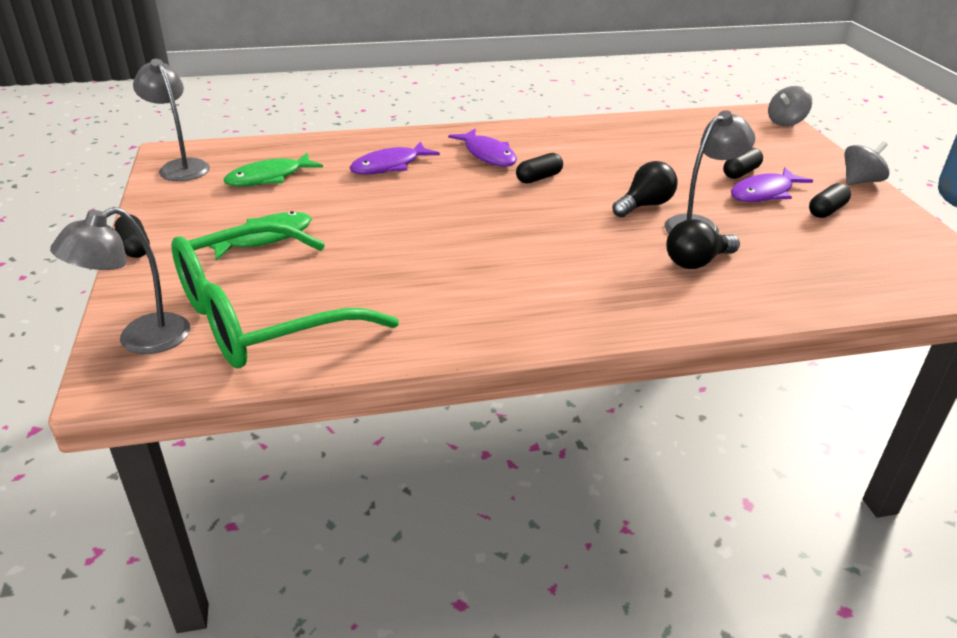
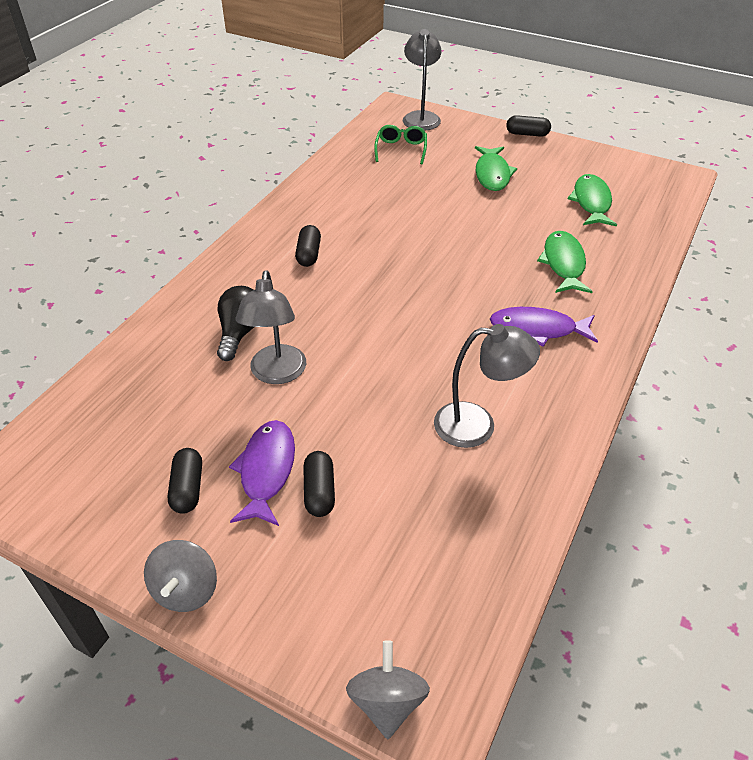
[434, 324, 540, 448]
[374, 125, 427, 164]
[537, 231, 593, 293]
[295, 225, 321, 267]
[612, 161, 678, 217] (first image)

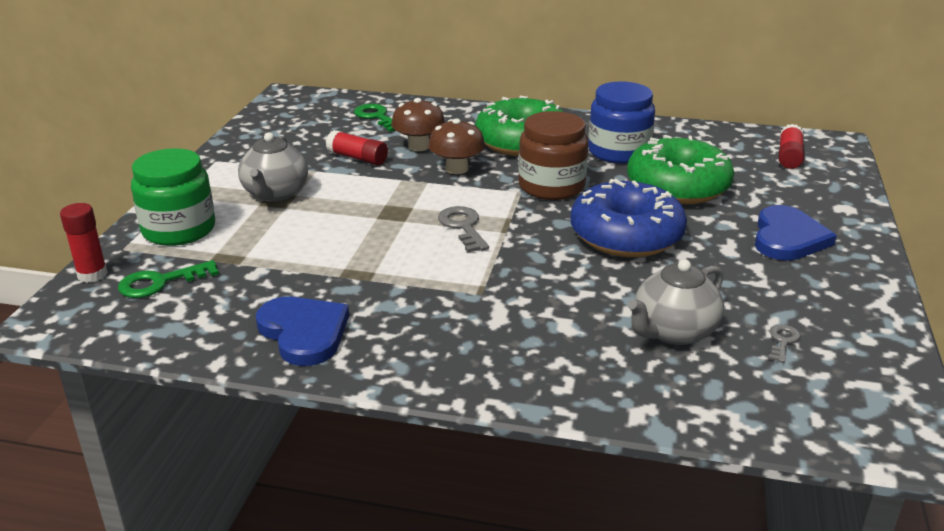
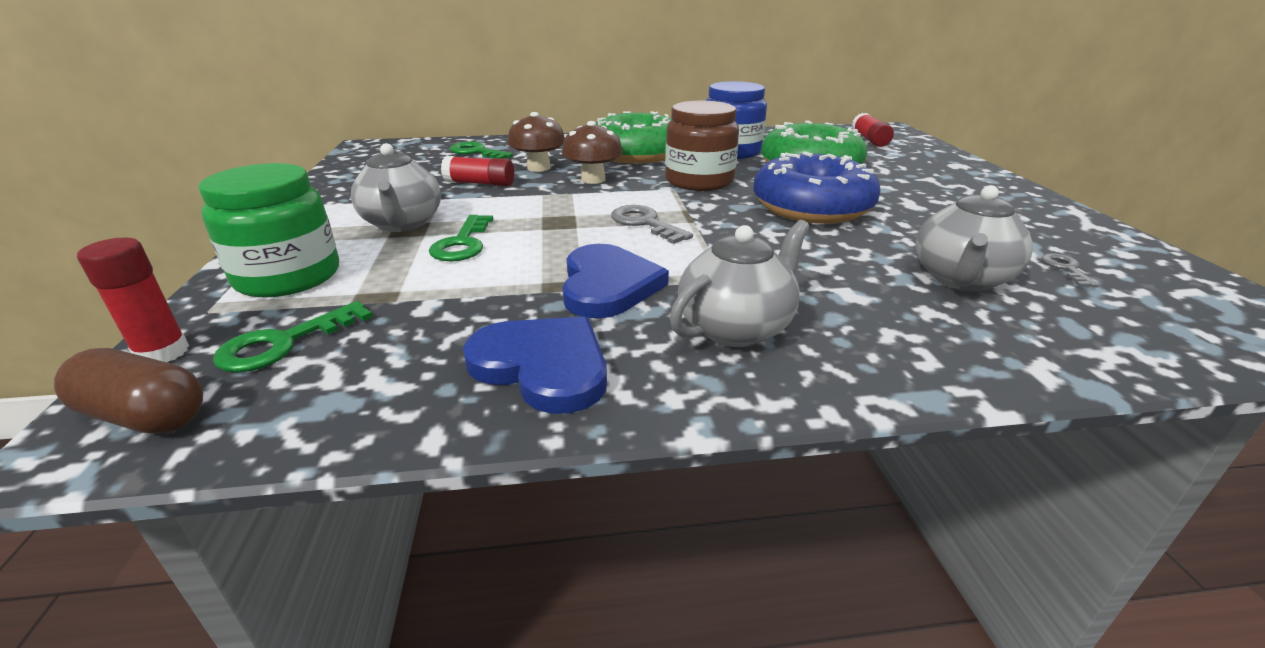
[562, 244, 669, 319]
[54, 348, 203, 434]
[429, 215, 493, 262]
[670, 220, 810, 347]

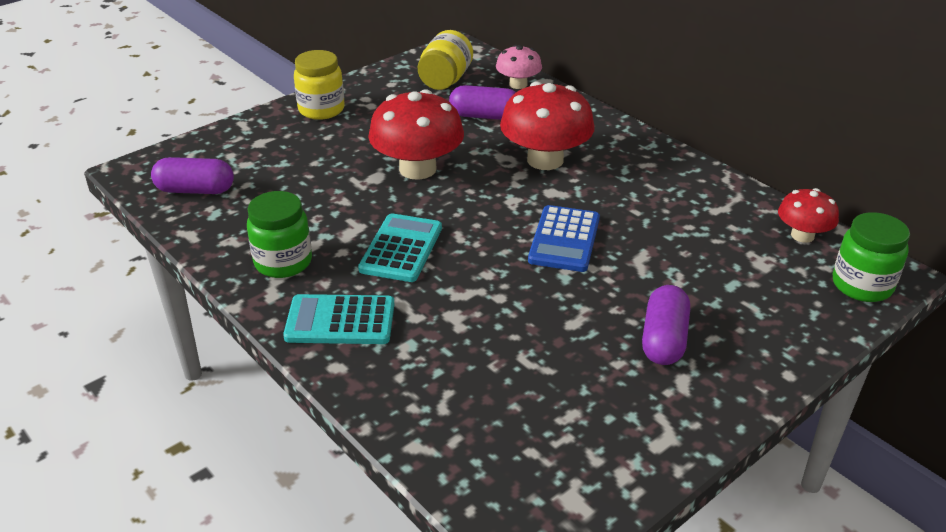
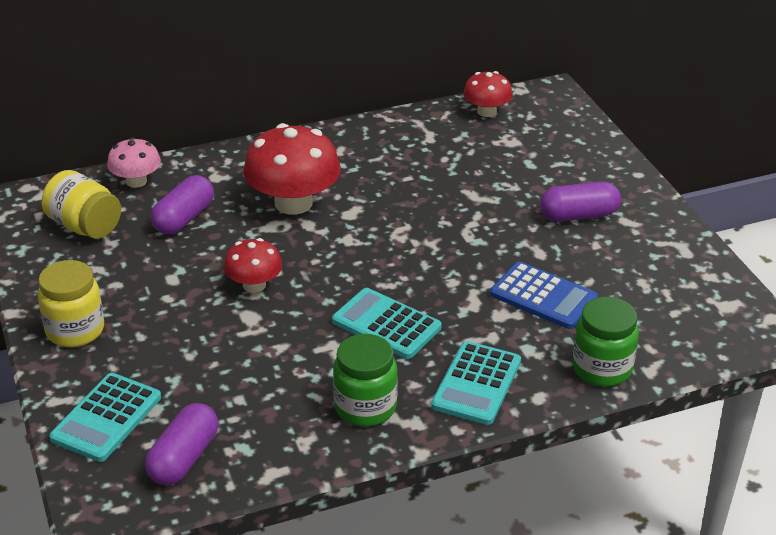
[224, 238, 282, 293]
[490, 262, 598, 329]
[540, 181, 621, 222]
[572, 297, 639, 387]
[49, 373, 161, 462]

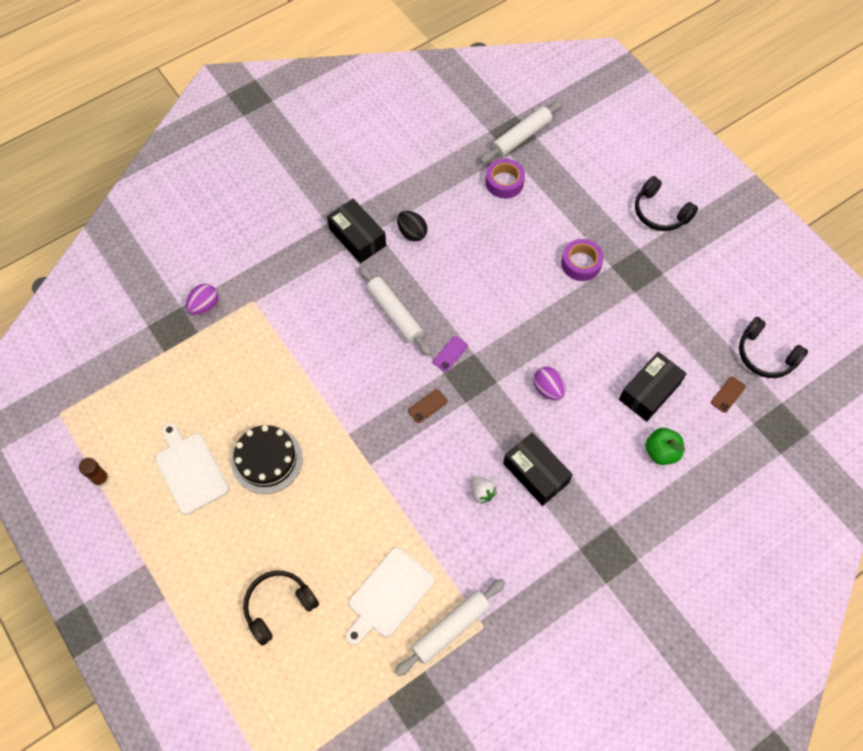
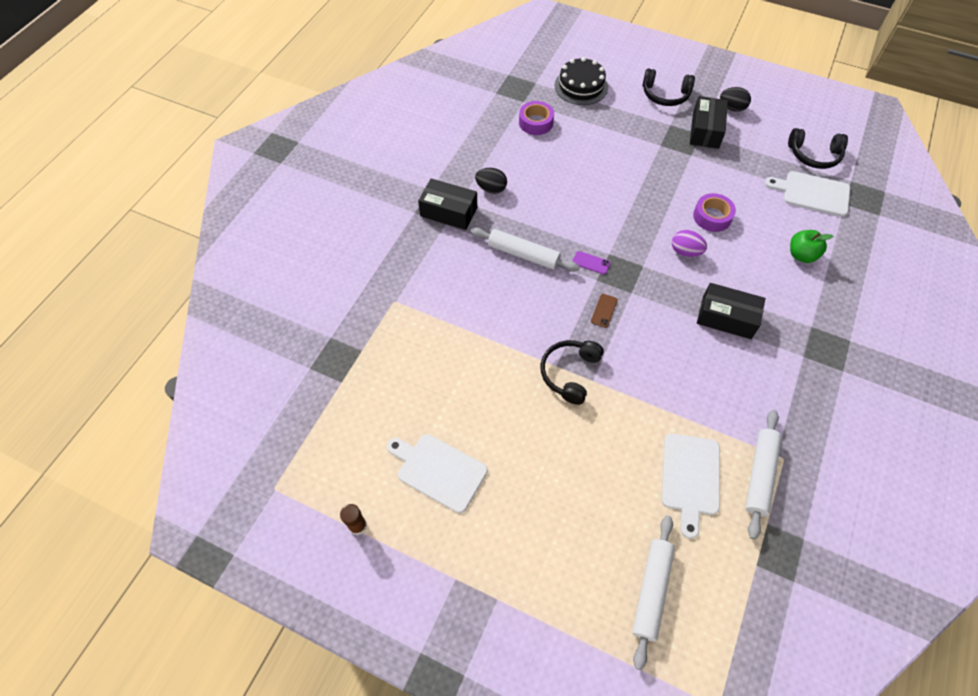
[186, 284, 219, 315] (first image)
[555, 57, 608, 105]
[541, 340, 604, 405]
[573, 251, 610, 274]
[471, 476, 497, 504] (first image)
[632, 515, 675, 670]
[693, 193, 736, 232]
[690, 96, 728, 149]
[764, 171, 850, 217]
[720, 87, 751, 112]

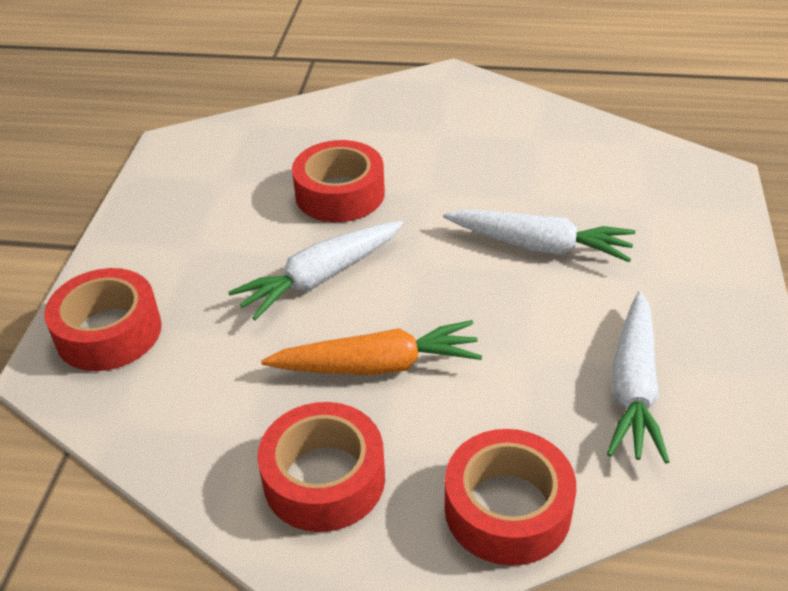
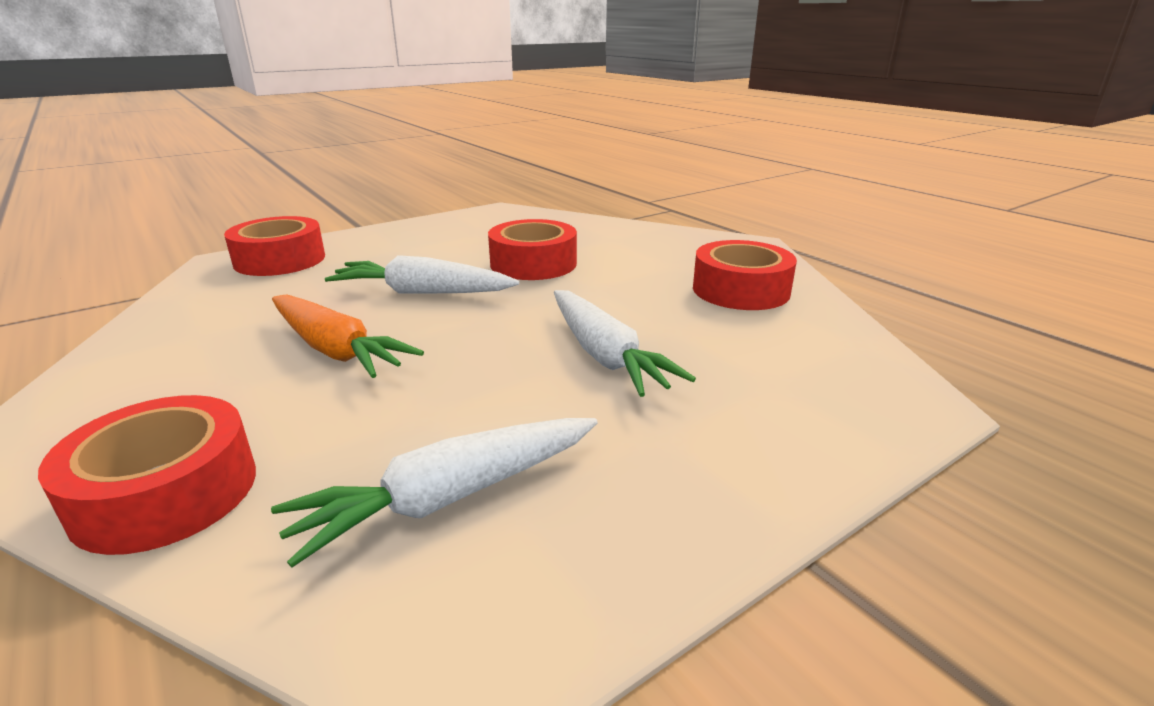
[693, 240, 797, 310]

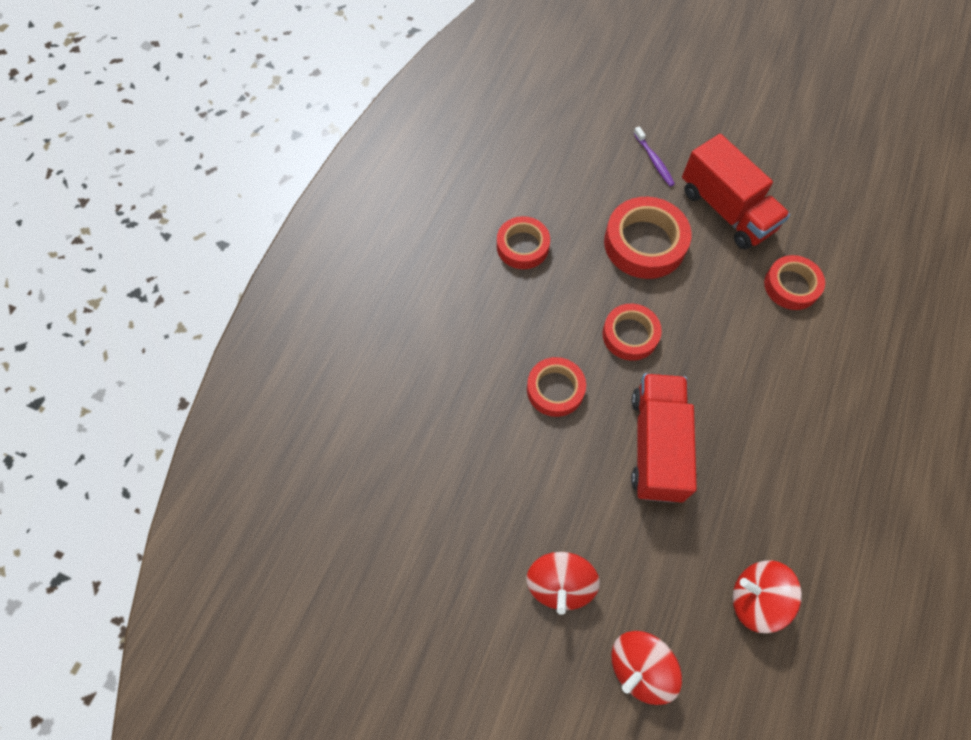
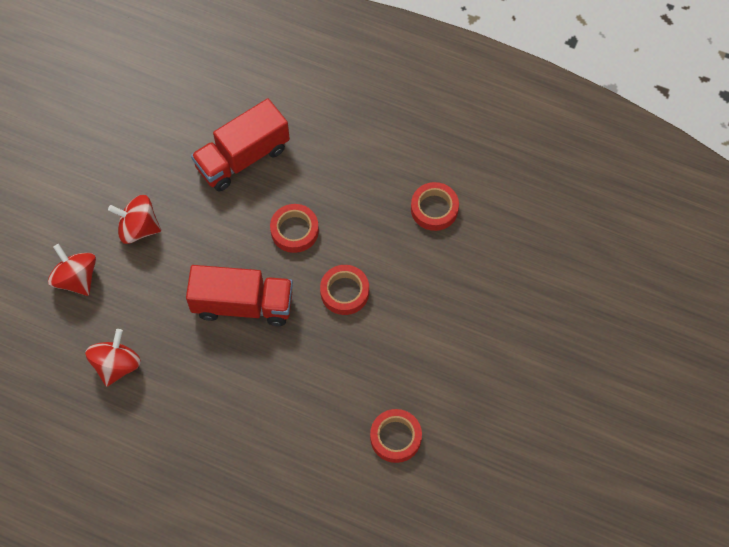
[604, 197, 692, 279] (first image)
[634, 126, 675, 187] (first image)
[191, 98, 290, 191]

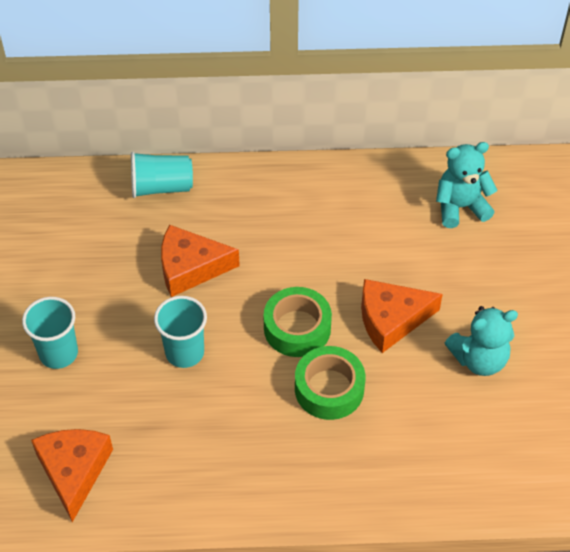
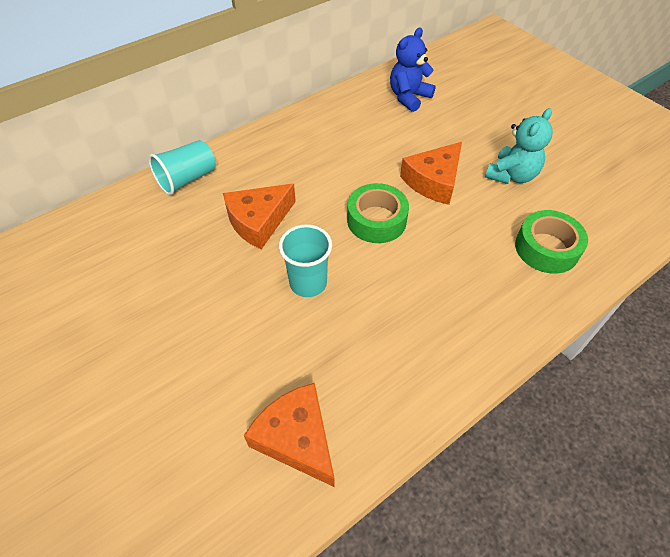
[22, 297, 78, 369] (first image)
[515, 210, 588, 274]
[390, 27, 436, 112]

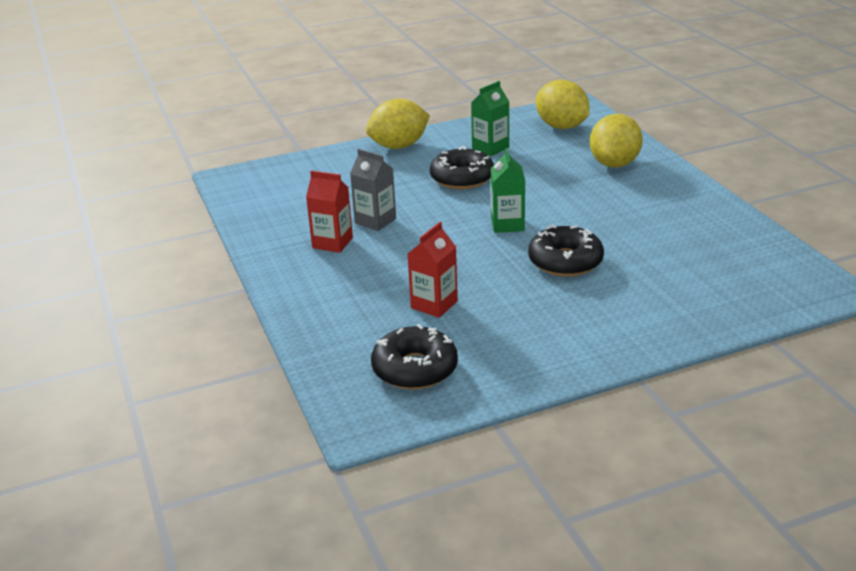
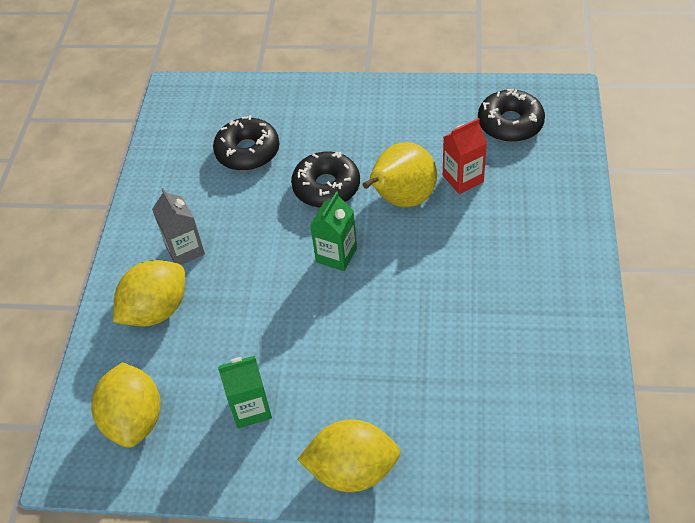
[306, 171, 353, 253] (first image)
[152, 188, 205, 265]
[213, 115, 279, 171]
[363, 142, 437, 207]

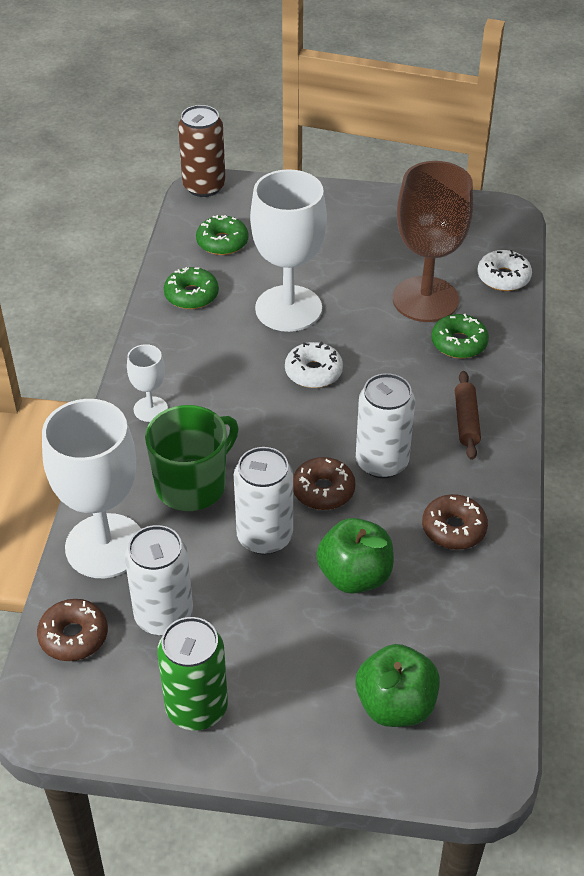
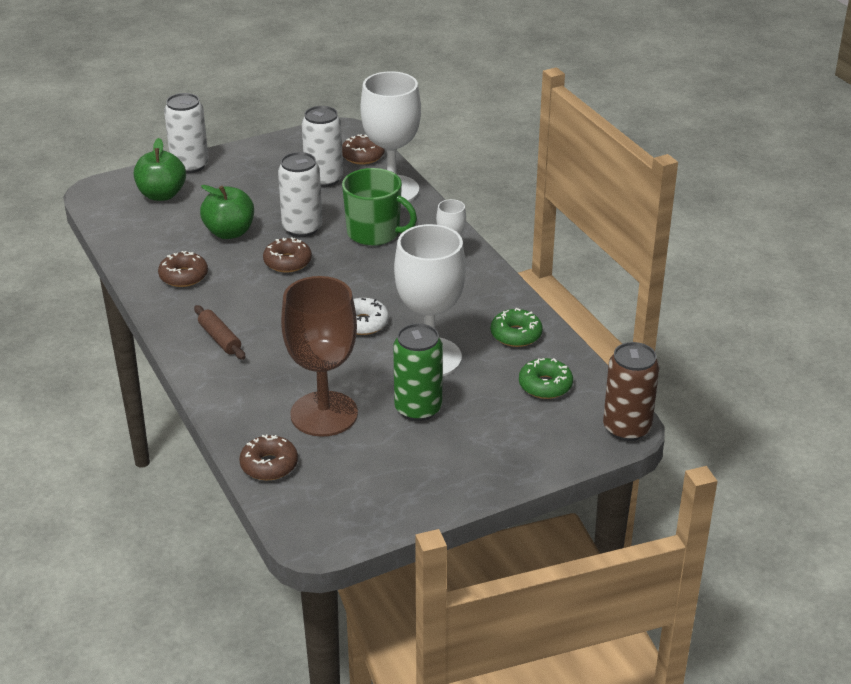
[342, 168, 417, 246]
[393, 323, 443, 421]
[164, 93, 209, 173]
[431, 314, 489, 358] (first image)
[239, 435, 298, 480]

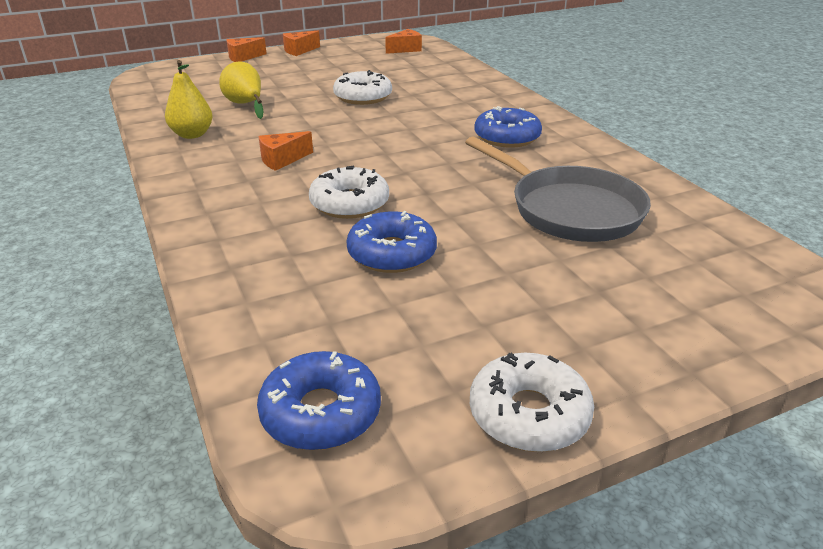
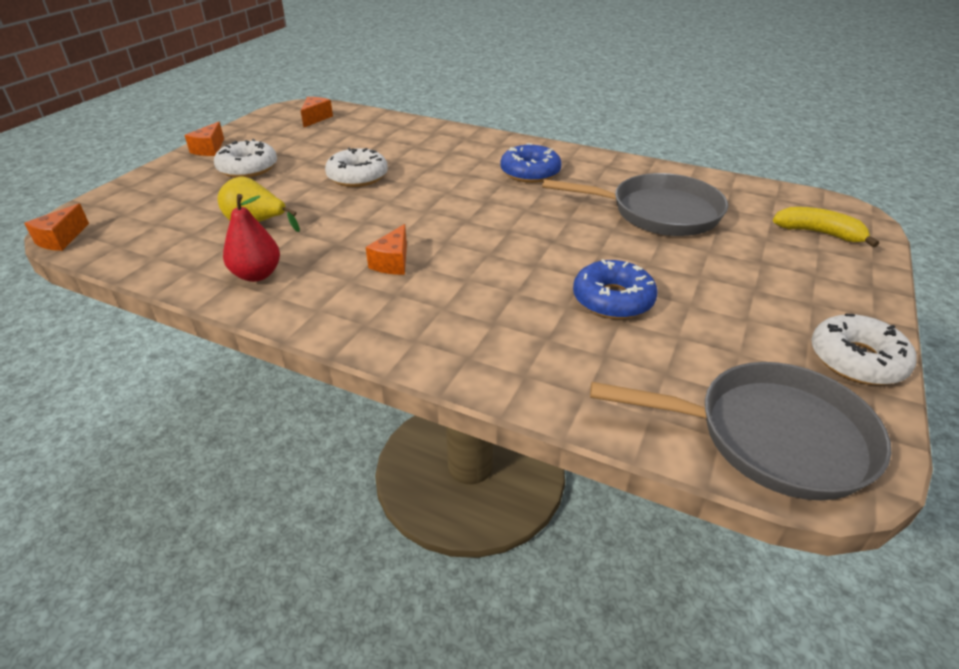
[223, 194, 280, 282]
[24, 203, 89, 251]
[590, 362, 891, 500]
[214, 139, 277, 178]
[773, 207, 879, 247]

